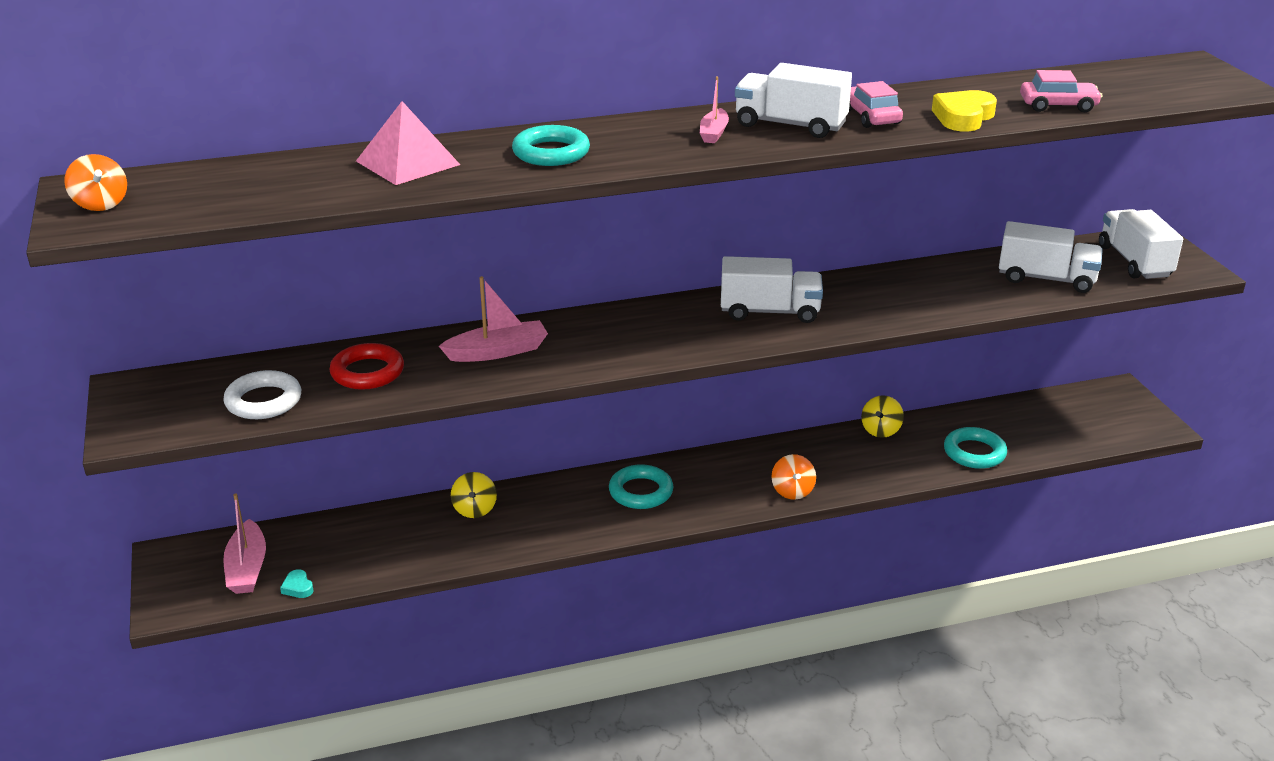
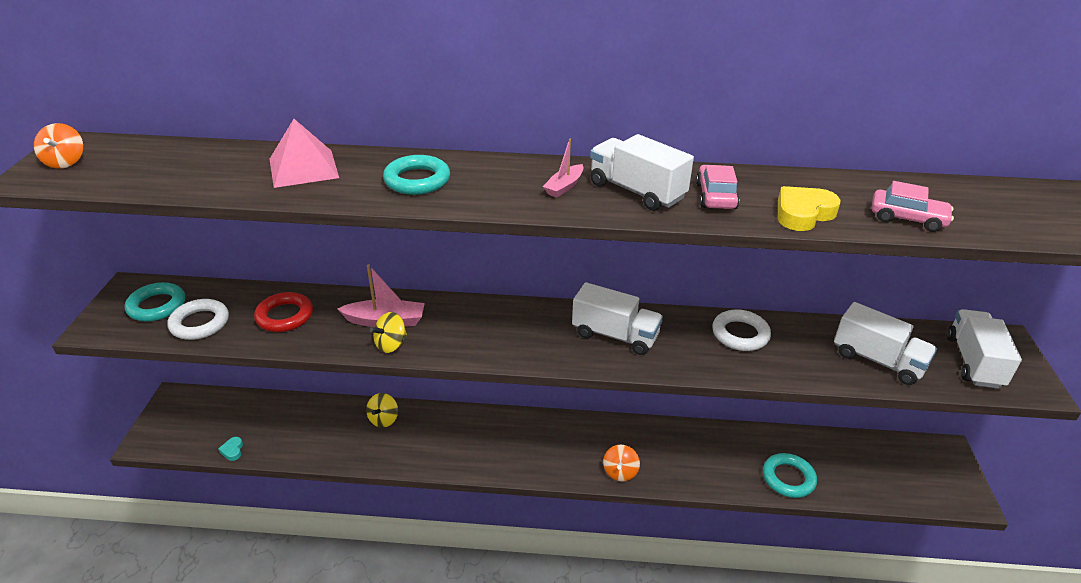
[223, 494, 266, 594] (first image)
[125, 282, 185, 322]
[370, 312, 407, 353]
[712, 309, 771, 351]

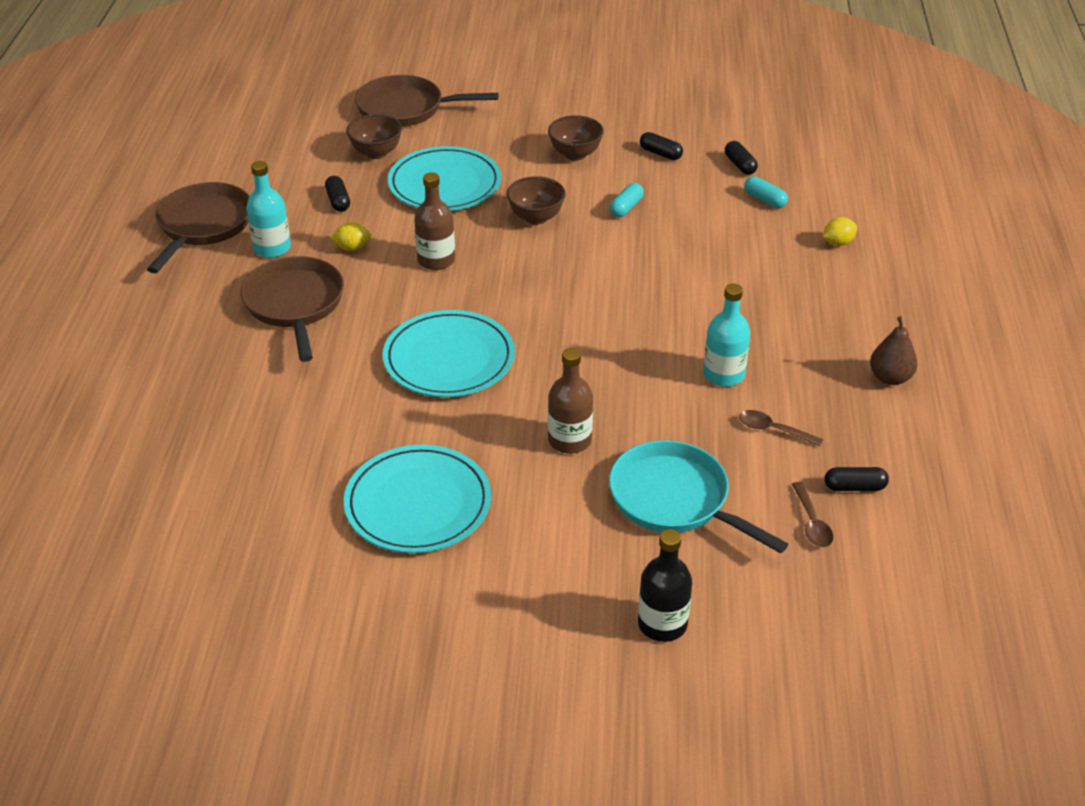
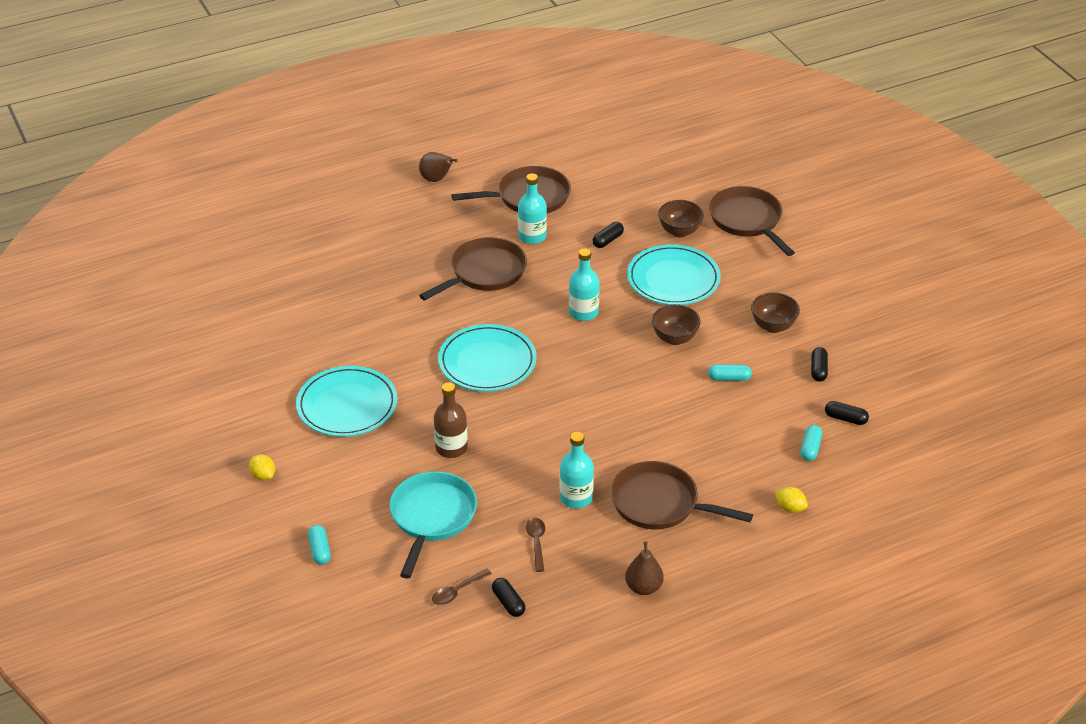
[249, 454, 275, 481]
[569, 248, 599, 321]
[308, 525, 331, 565]
[825, 401, 869, 425]
[419, 152, 458, 182]
[611, 461, 753, 530]

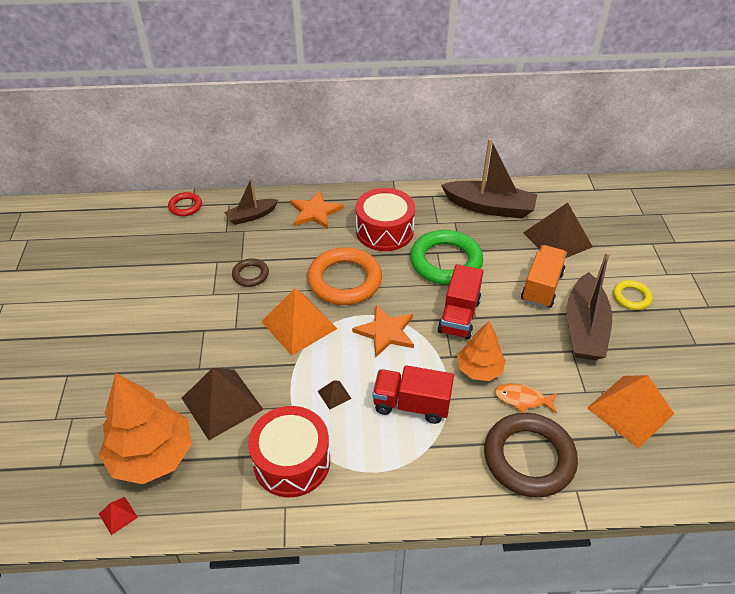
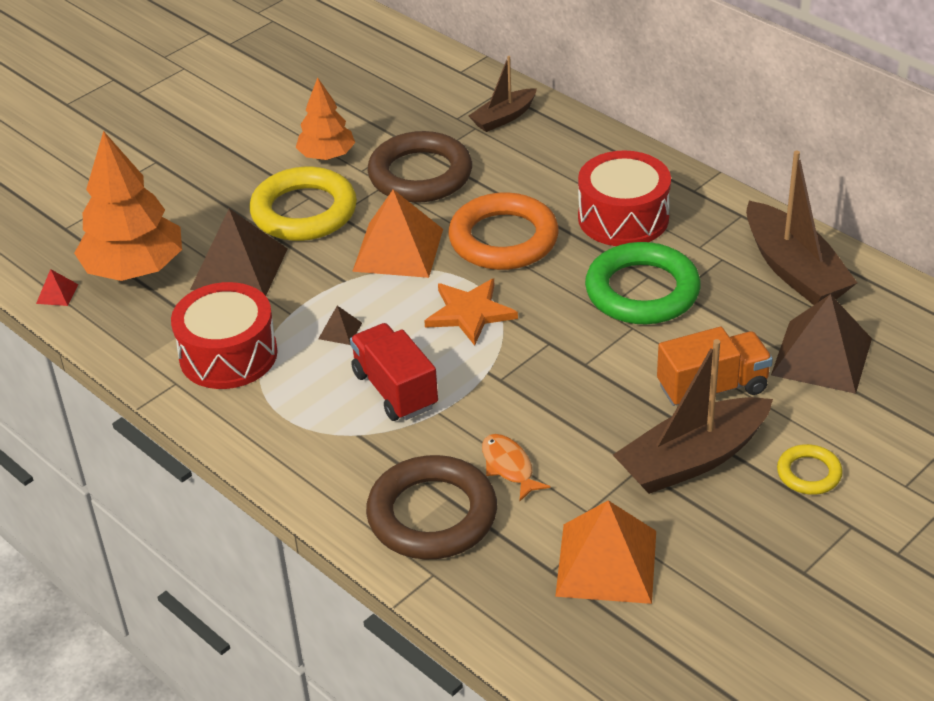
[168, 192, 202, 216] (first image)
[469, 56, 537, 132]
[368, 131, 472, 203]
[290, 191, 344, 229] (first image)
[437, 264, 483, 339] (first image)
[296, 77, 355, 160]
[249, 167, 357, 241]

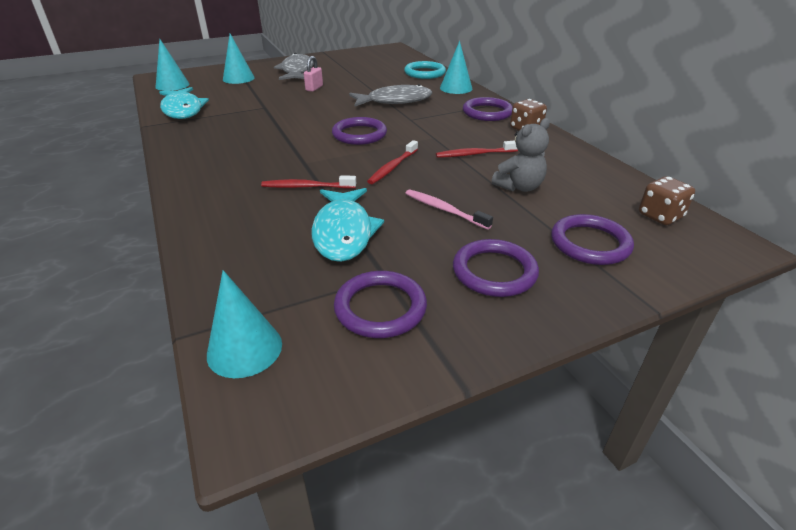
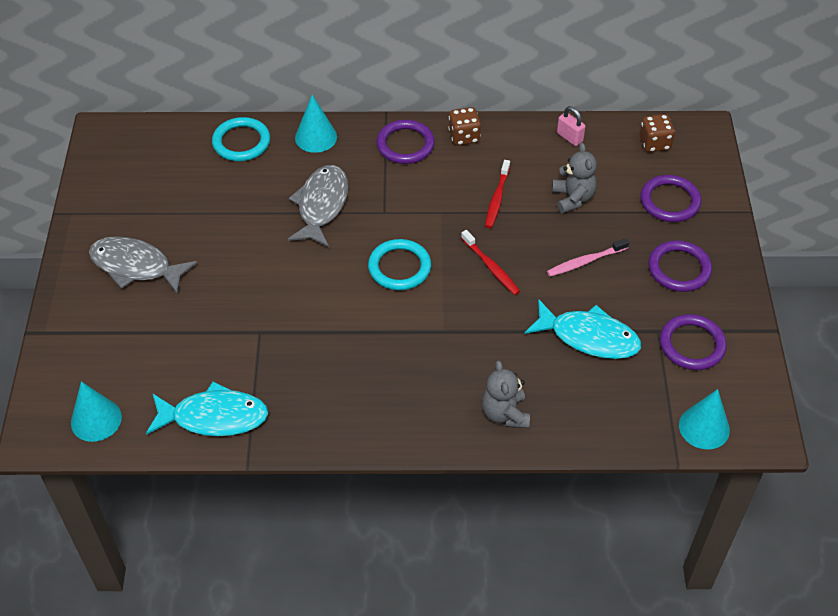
[223, 34, 255, 84] (first image)
[261, 176, 356, 189] (first image)
[557, 106, 586, 146]
[368, 239, 431, 290]
[482, 361, 530, 428]

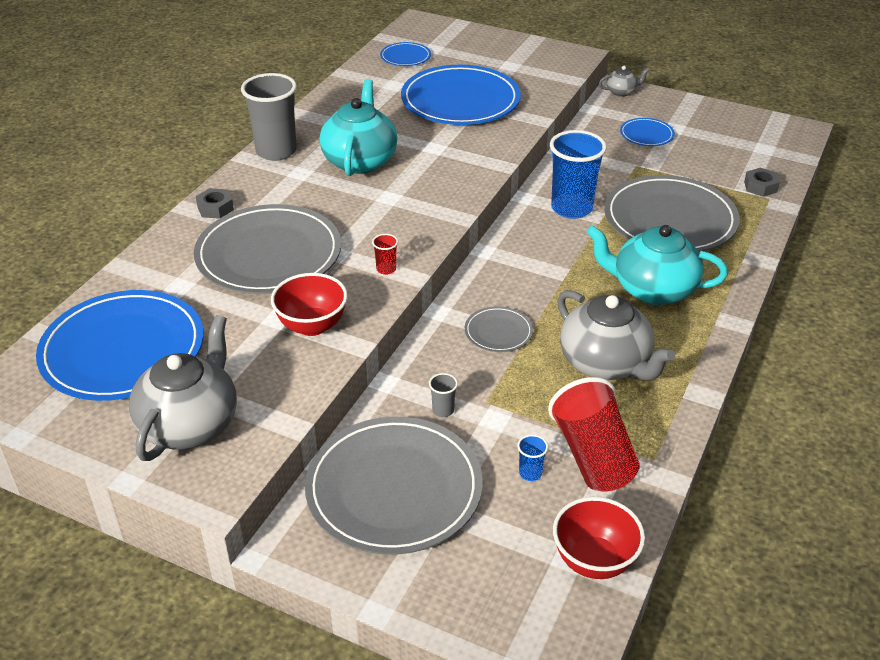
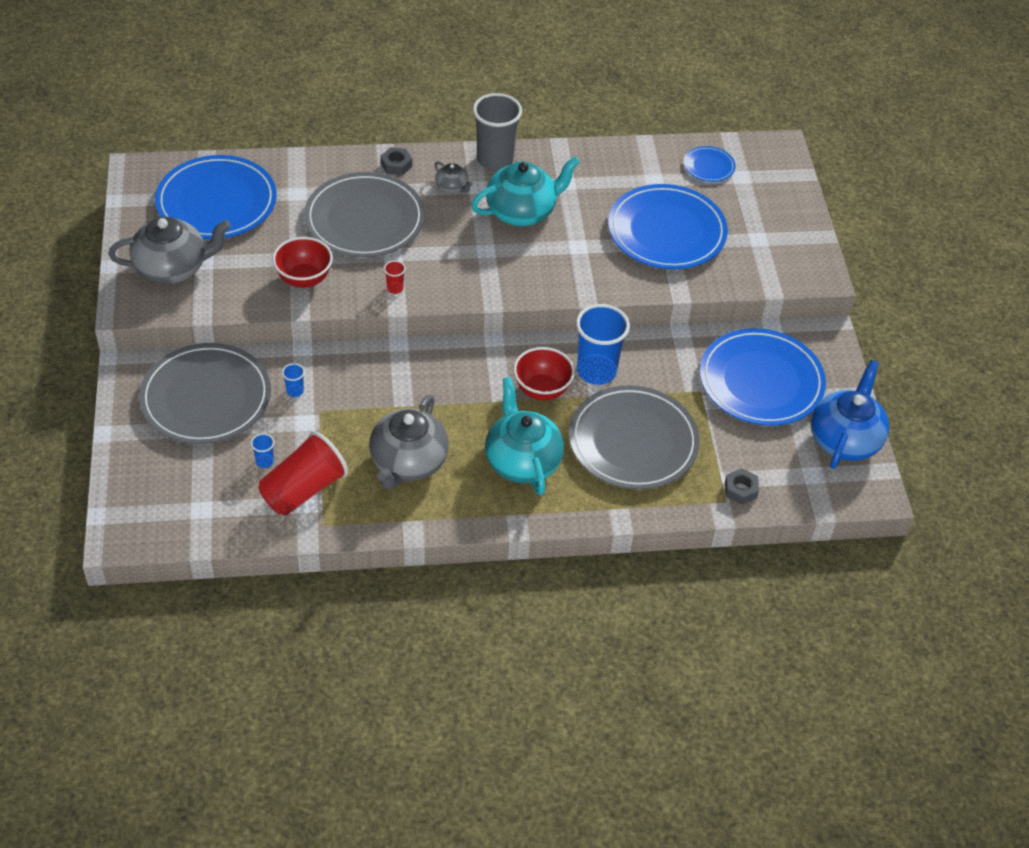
[282, 363, 305, 397]
[465, 306, 533, 352] (first image)
[513, 347, 575, 401]
[435, 161, 473, 193]
[700, 328, 826, 426]
[811, 360, 889, 469]

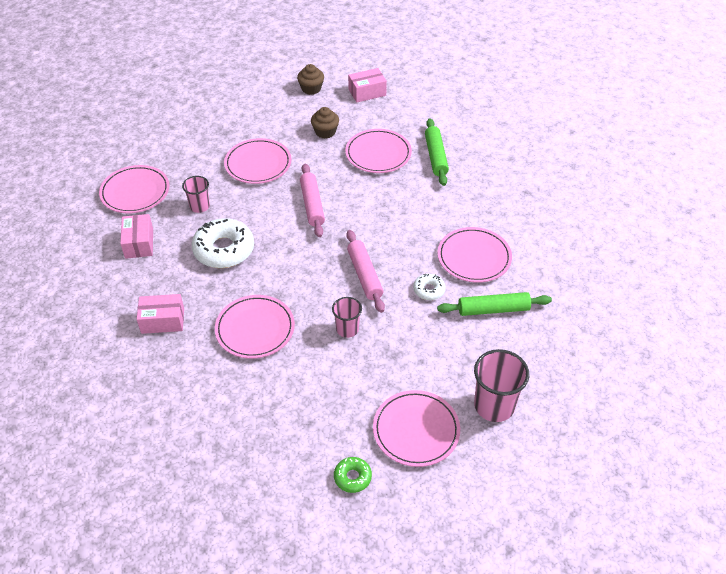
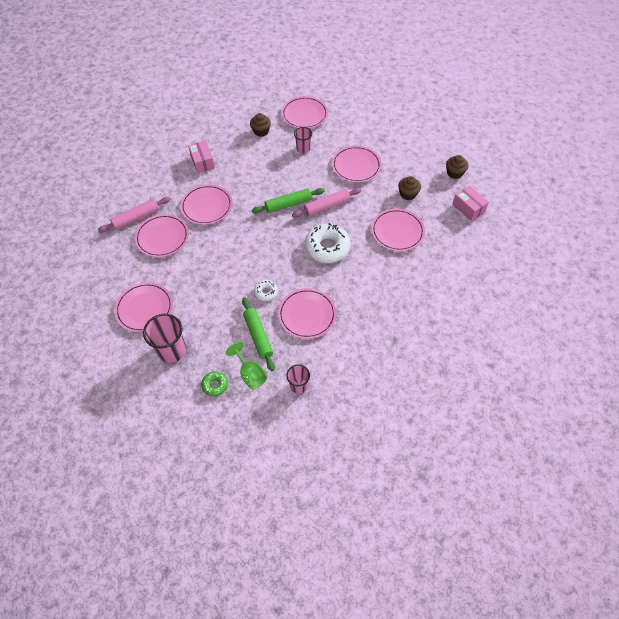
[250, 113, 271, 137]
[305, 223, 351, 263]
[286, 364, 310, 394]
[201, 372, 228, 396]
[98, 197, 171, 233]
[252, 188, 324, 213]
[135, 214, 189, 257]
[226, 342, 267, 389]

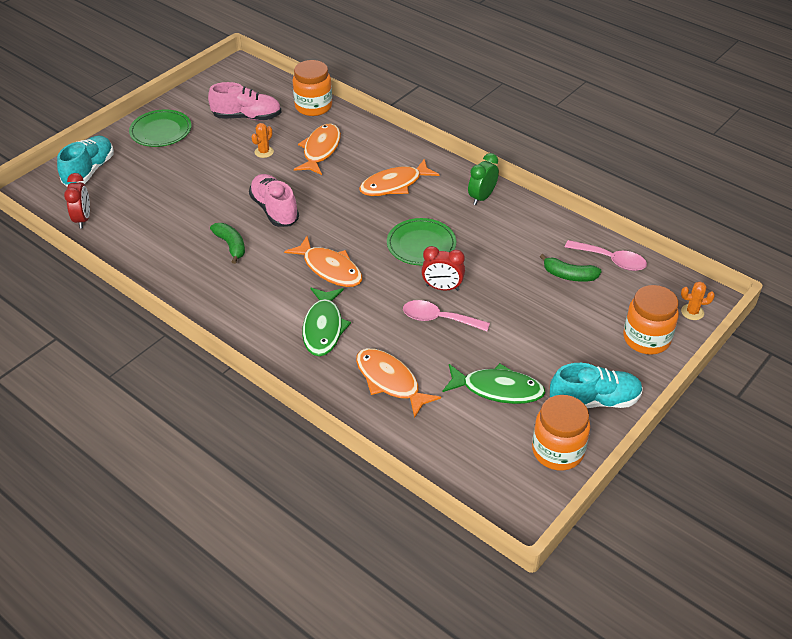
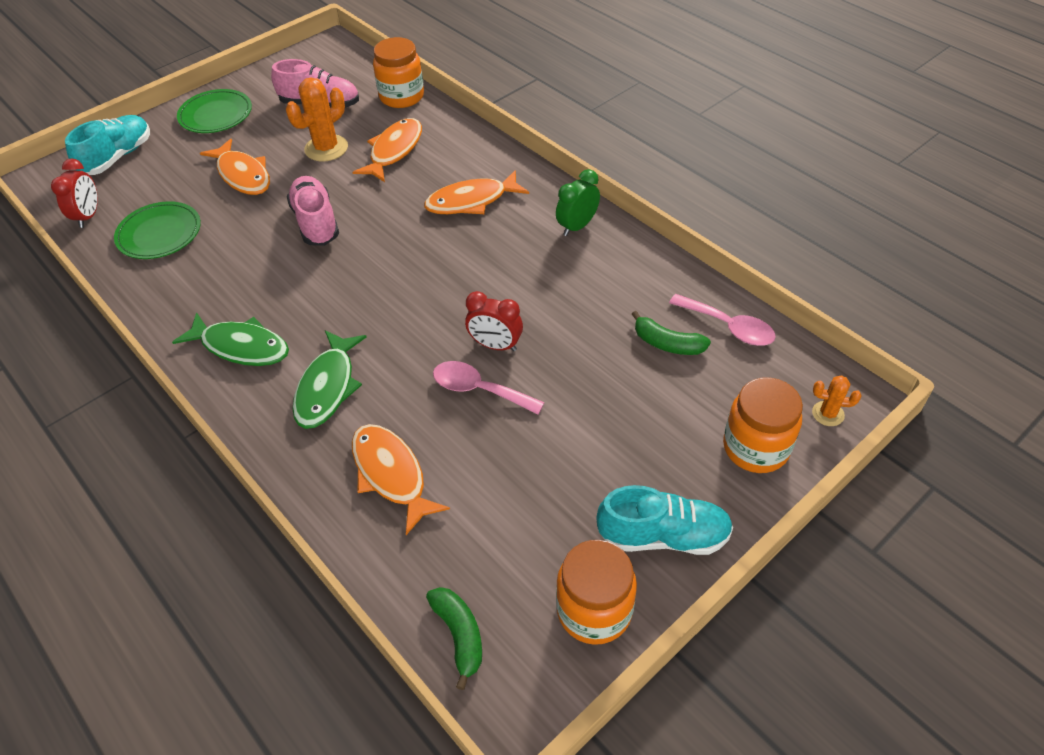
[426, 587, 482, 690]
[286, 77, 348, 162]
[200, 139, 270, 195]
[114, 201, 201, 259]
[172, 312, 289, 366]

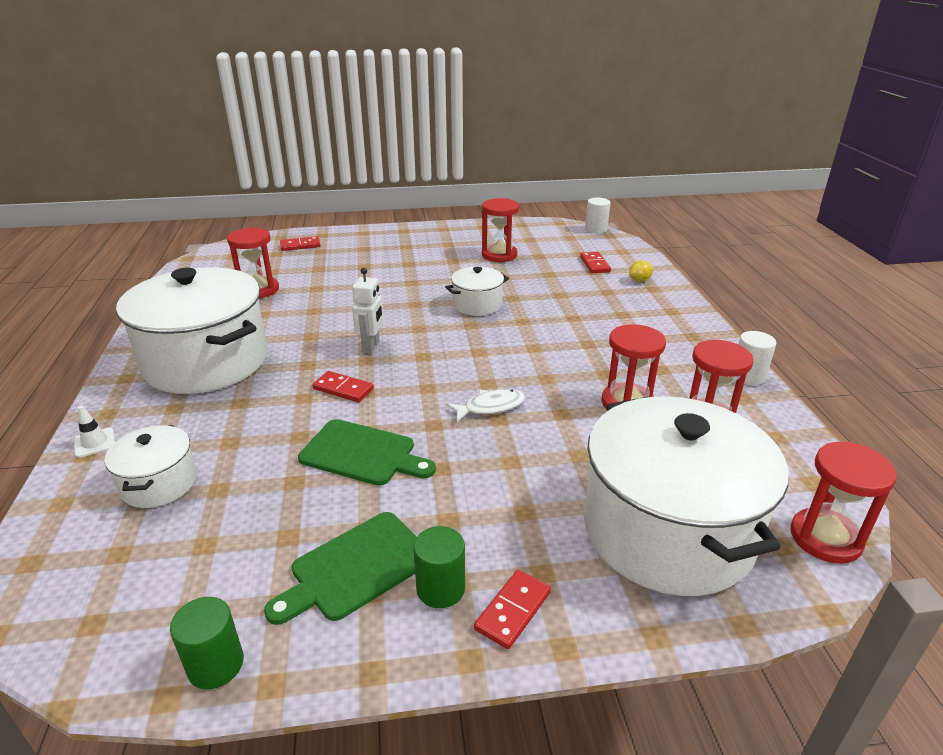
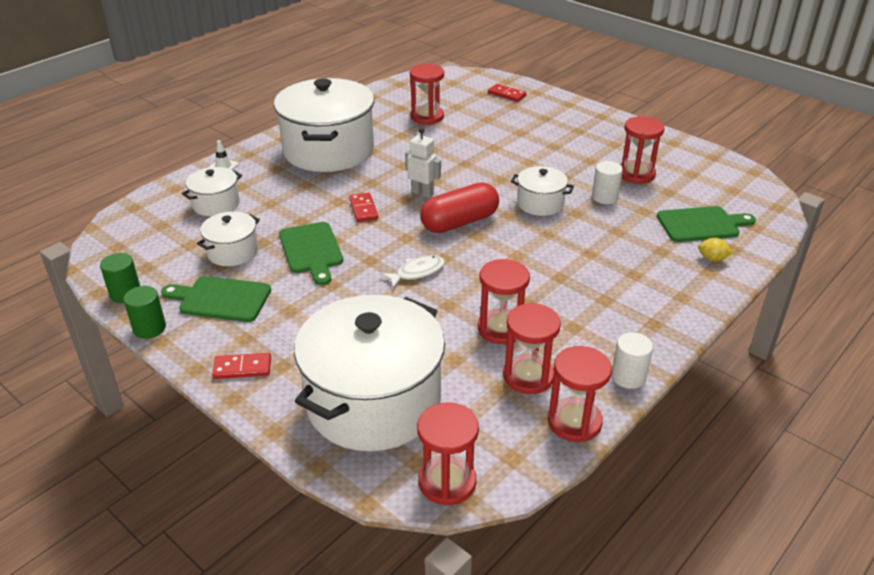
[405, 128, 441, 198]
[123, 286, 166, 339]
[380, 256, 445, 288]
[657, 206, 756, 242]
[592, 161, 623, 204]
[197, 211, 260, 266]
[420, 183, 499, 233]
[548, 346, 612, 442]

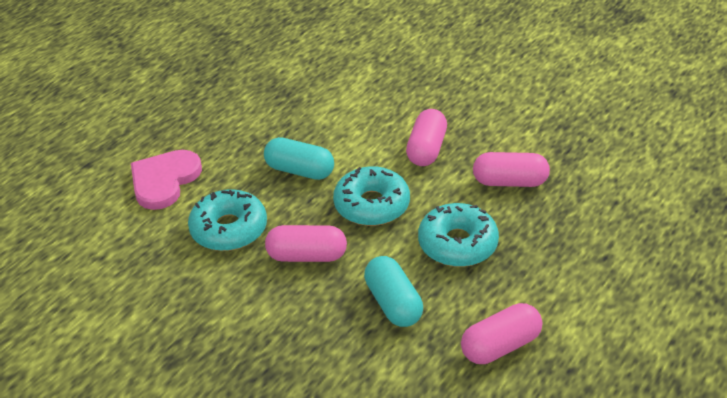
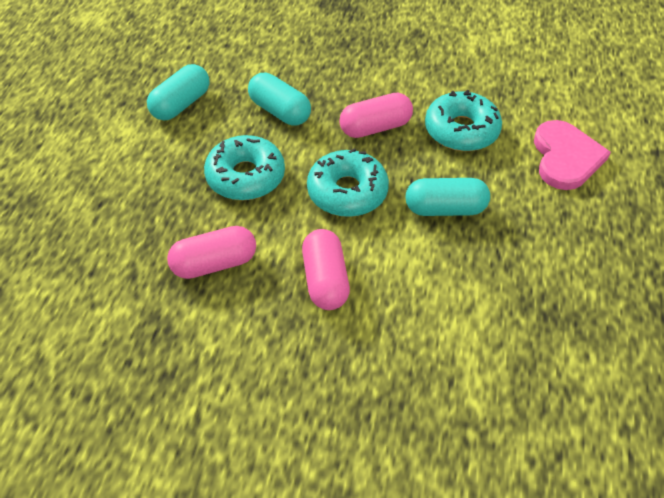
[147, 64, 209, 120]

